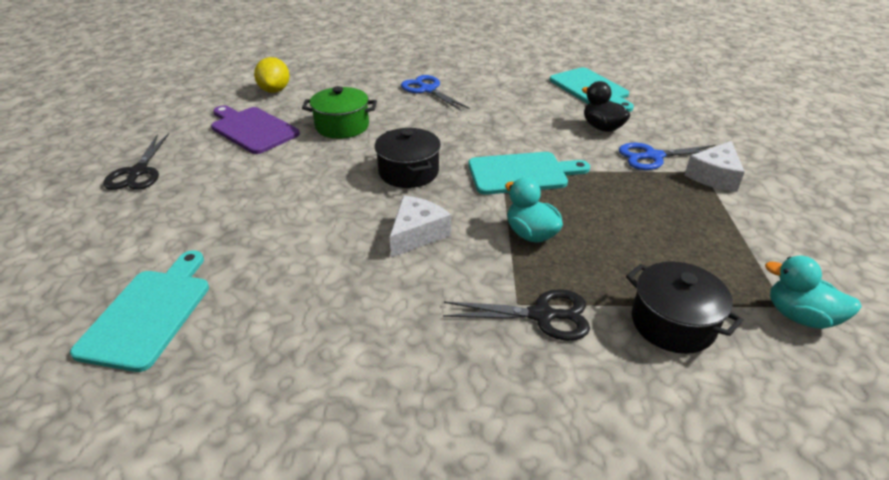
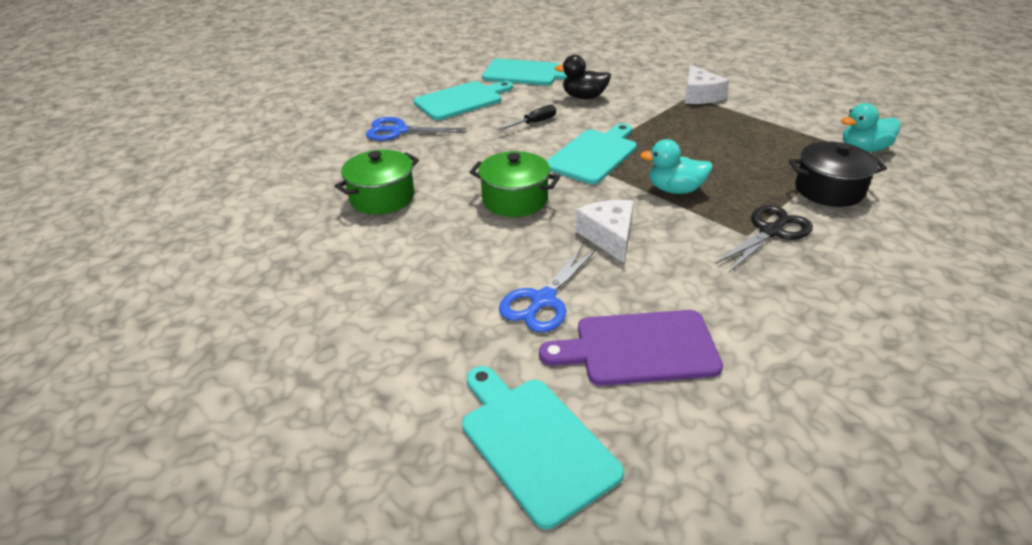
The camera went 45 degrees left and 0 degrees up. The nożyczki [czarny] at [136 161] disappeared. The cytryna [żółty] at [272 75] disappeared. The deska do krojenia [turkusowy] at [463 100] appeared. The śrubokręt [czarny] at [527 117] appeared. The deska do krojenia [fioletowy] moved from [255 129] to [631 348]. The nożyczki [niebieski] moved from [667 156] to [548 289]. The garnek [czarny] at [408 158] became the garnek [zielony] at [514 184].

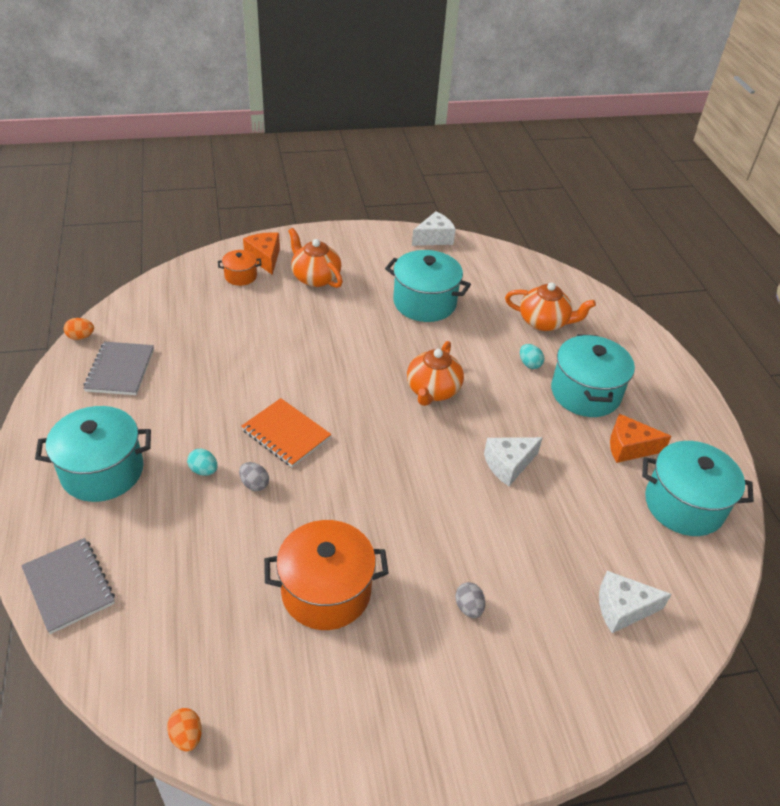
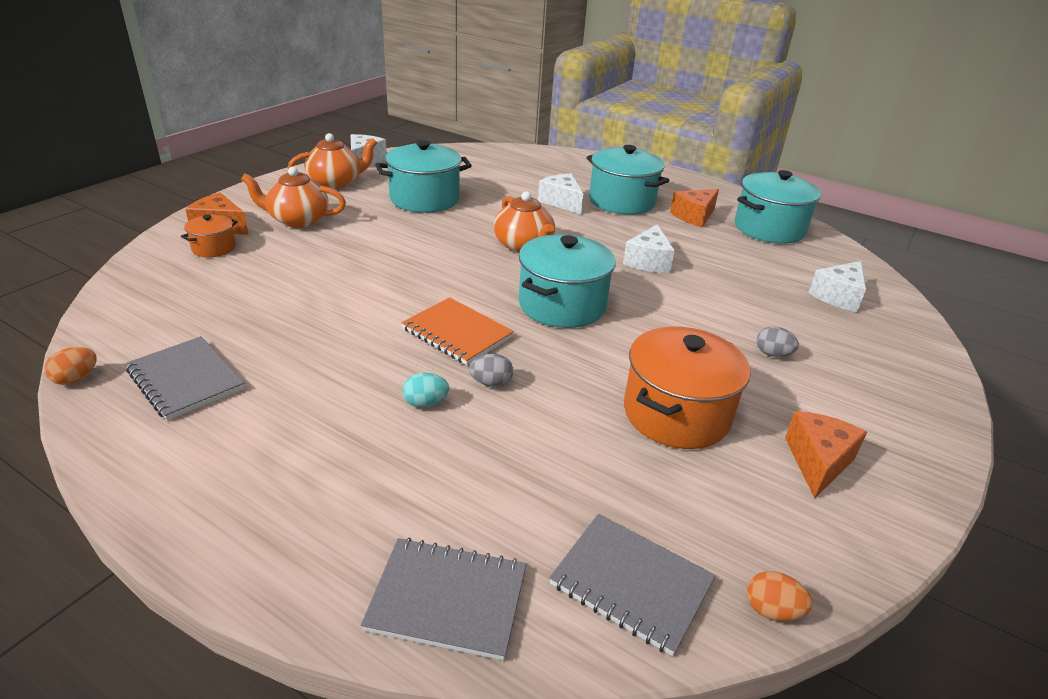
The camera went 45 degrees left and 10 degrees down. The zeszyt [szary] at [632 585] appeared. The ser [pomarańczowy] at [826 455] appeared. The garnek [turkusowy] moved from [93 454] to [567 281]. The imbryk [pomarańczowy] moved from [550 306] to [332 161]. The jajko [turkusowy] at [532 356] was replaced by the ser [biały] at [560 194]. The zeszyt [pomarańczowy] at [286 432] turned 45 degrees clockwise.

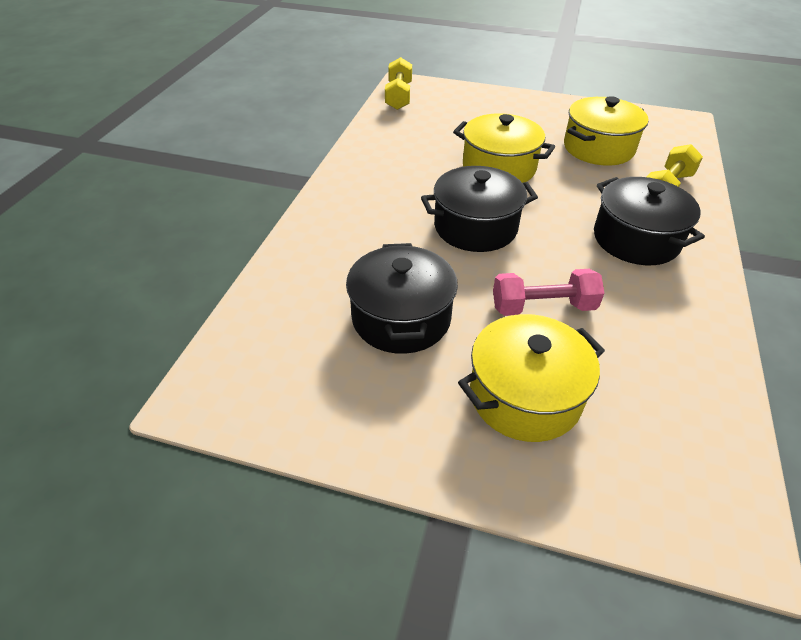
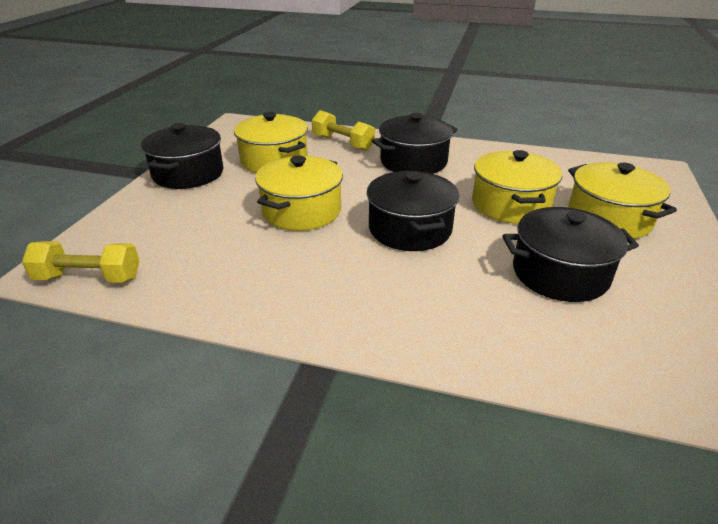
The camera went 90 degrees left and 10 degrees down. The garnek [czarny] at [182 156] appeared. The hantel [różowy] at [548 292] was replaced by the garnek [żółty] at [517 187].

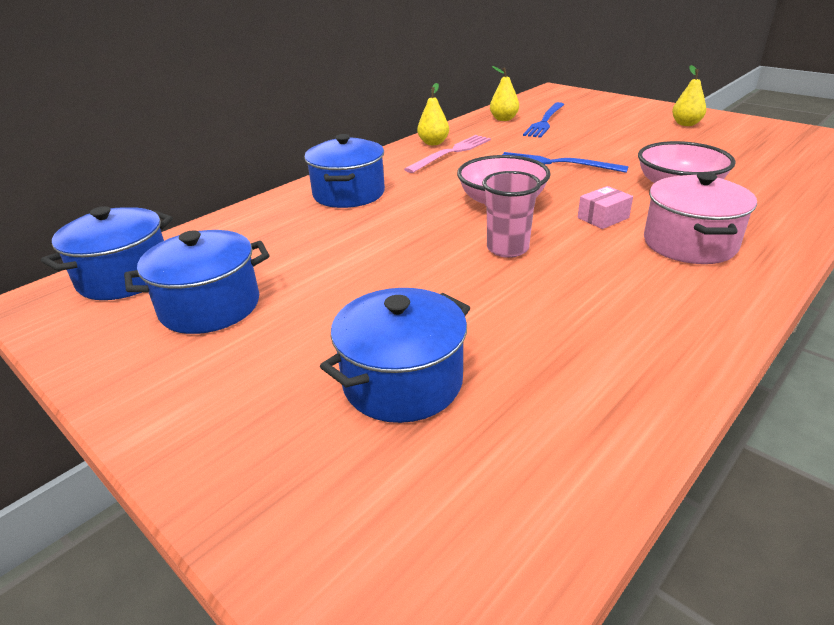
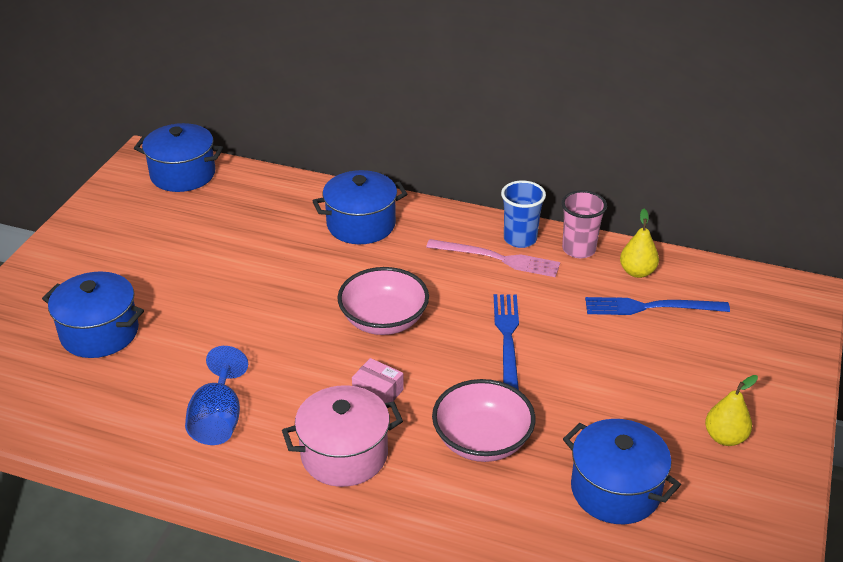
The camera went 65 degrees right and 5 degrees up. The kielich [niebieski] at [216 395] appeared. The garnek [niebieski] moved from [196 282] to [622 471]. The szklanka [różowy] moved from [511 214] to [584 224]. The gruszka [żółty] at [433 114] was replaced by the szklanka [niebieski] at [523 214].

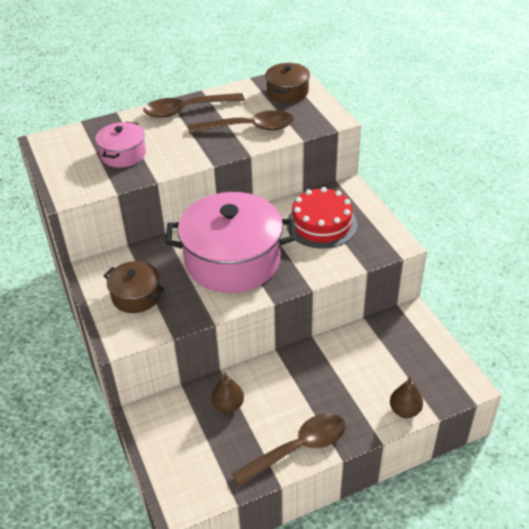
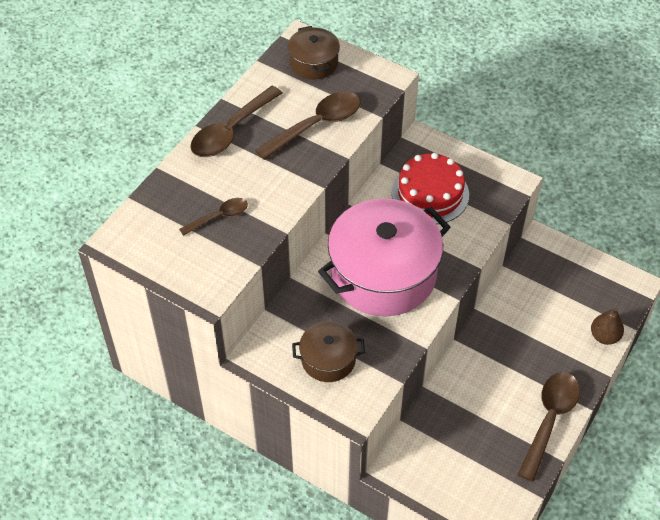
The camera went 35 degrees left and 10 degrees up. The gruszka [brązowy] at [227 393] disappeared. The garnek [różowy] at [120 145] was replaced by the łyżka [brązowy] at [213 217].

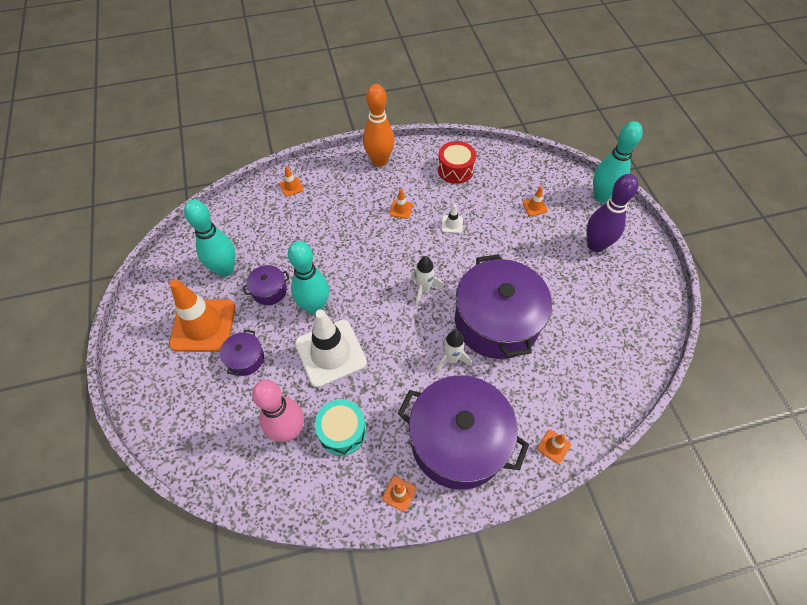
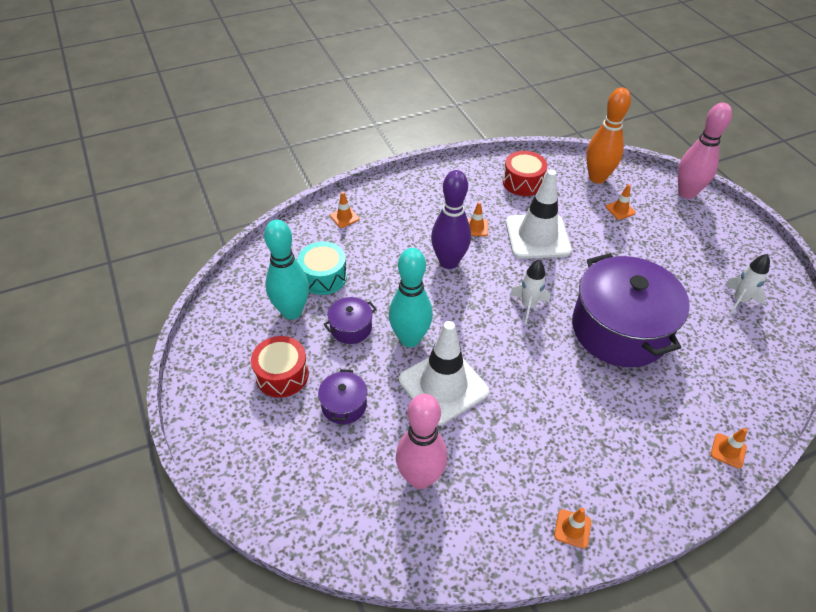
The camera went 10 degrees left and 10 degrees down. The garnek [fioletowy] at [463 432] disappeared. The bęben [turkusowy] moved from [340 427] to [322 268]. The kręgiel [pomarańczowy] moved from [379 125] to [608 135]. The rakieta [biały] moved from [453 351] to [747 284]. The kręgiel [fioletowy] moved from [613 213] to [451 219]. The pachołek [pomarańczowy] at [202 315] was replaced by the bęben [czerwony] at [280 367]. The kręgiel [turkusowy] at [618 162] became the kręgiel [różowy] at [705 151]. The pachołek [biały] at [452 219] changed to 2.46 times the size.

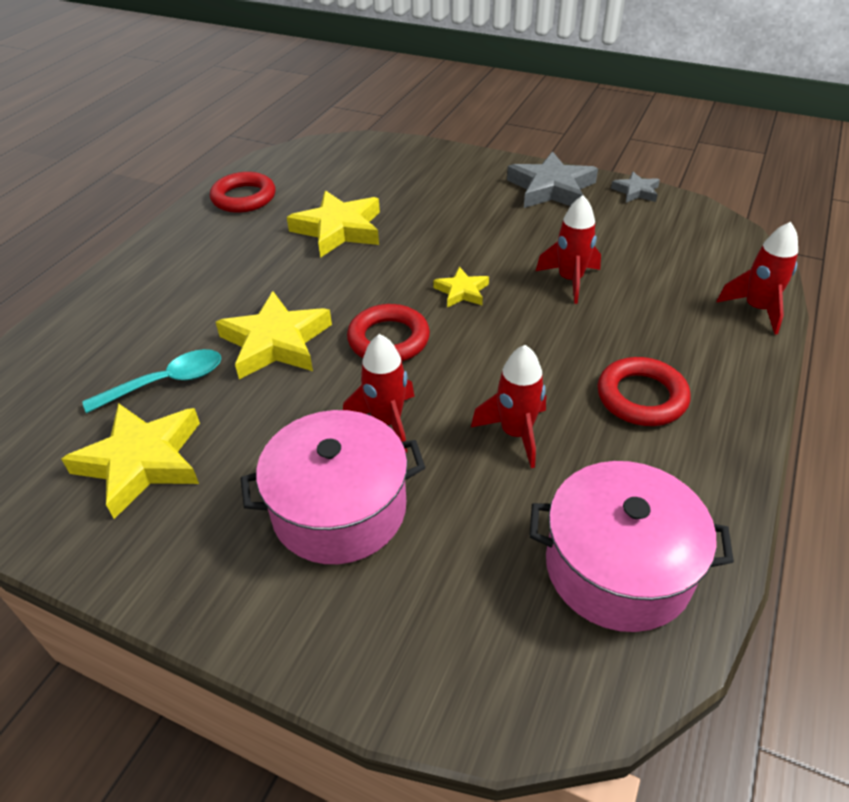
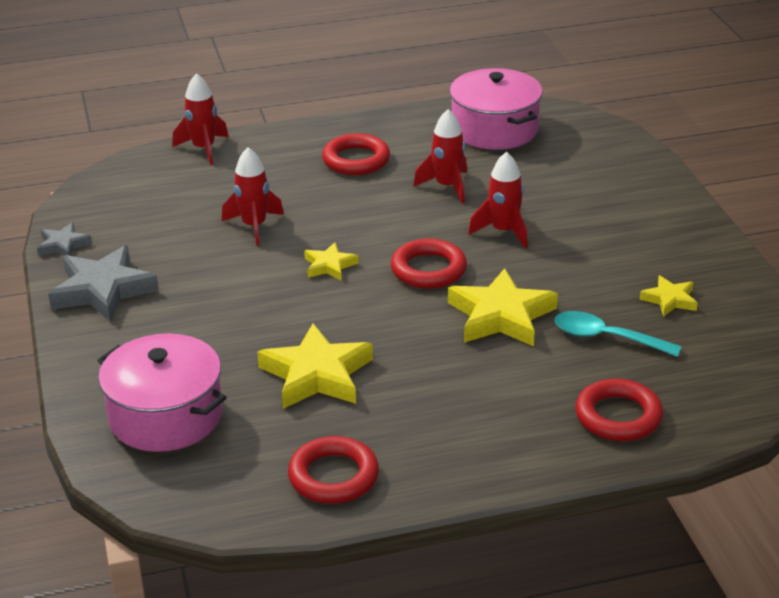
The camera went 130 degrees left and 10 degrees down. The pierścień [czerwony] at [619 410] appeared. The garnek [różowy] moved from [333 487] to [162 393]. The gwiazda [żółty] at [130 461] changed to 0.53 times the size.

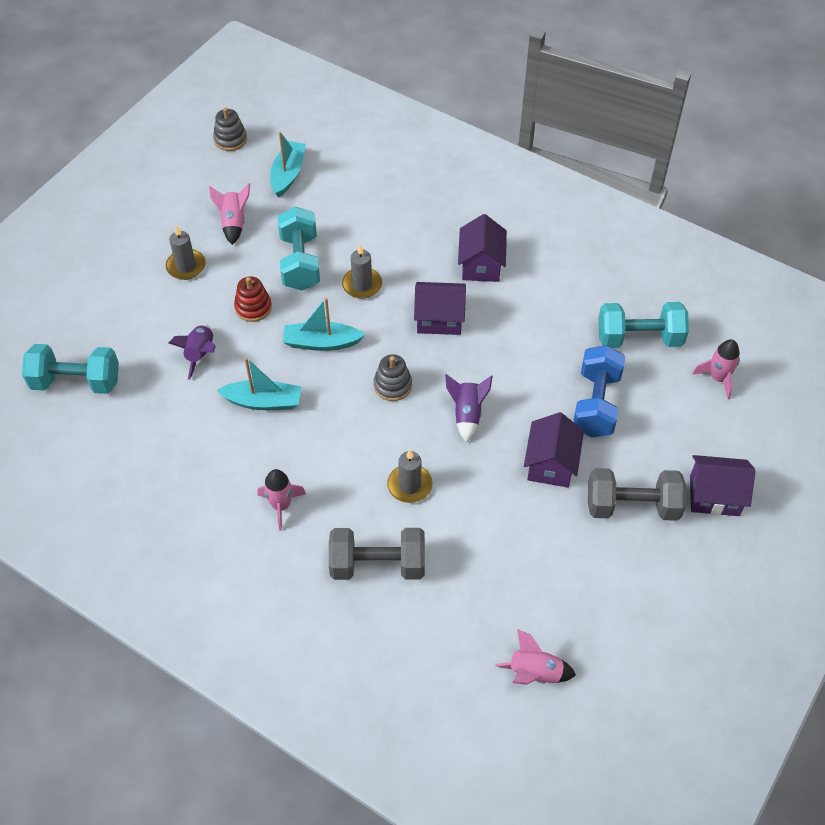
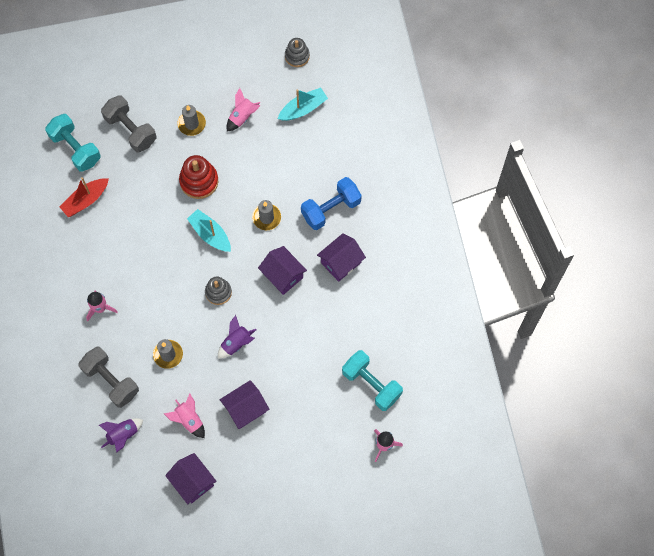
The camera went 45 degrees right and 15 degrees up. The łódka [turkusowy] at [258 383] disappeared. The hantel [turkusowy] at [299 248] disappeared. The łódka [czerwony] at [84 197] appeared. The rakieta [fioletowy] moved from [192 352] to [121 435]. The rakieta [różowy] moved from [535 657] to [184 416]. The hantel [niebieski] moved from [599 391] to [331 203]. The hantel [szary] moved from [637 494] to [129 123]. The domek [fioletowy] moved from [722 485] to [191 478]. The zabawka nakładanka [czerwony] at [253 299] changed to 1.50 times the size.

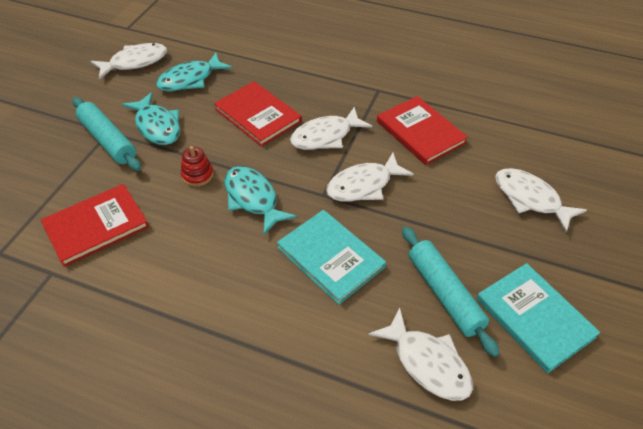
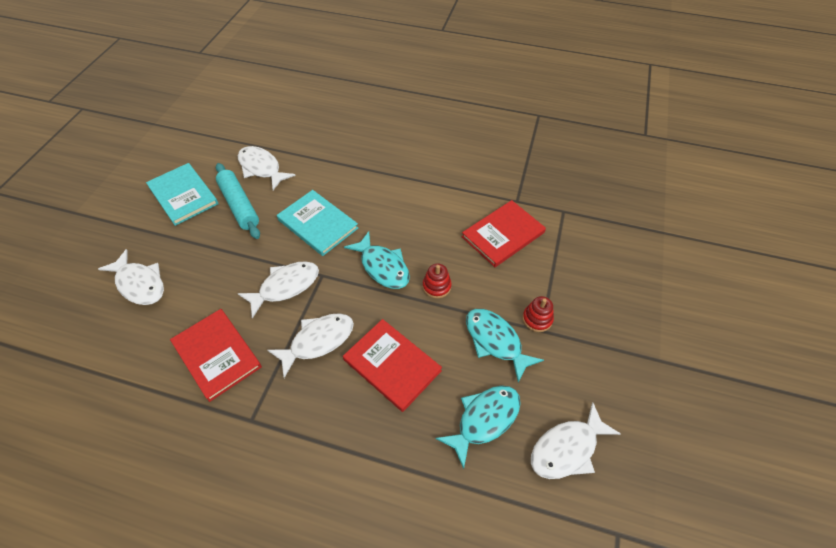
The camera went 175 degrees right and 5 degrees up. The wałek do ciasta [turkusowy] at [107 134] was replaced by the zabawka nakładanka [czerwony] at [538 314].

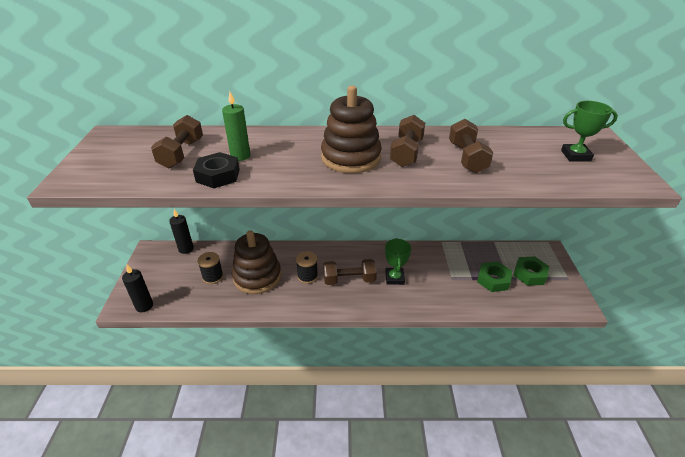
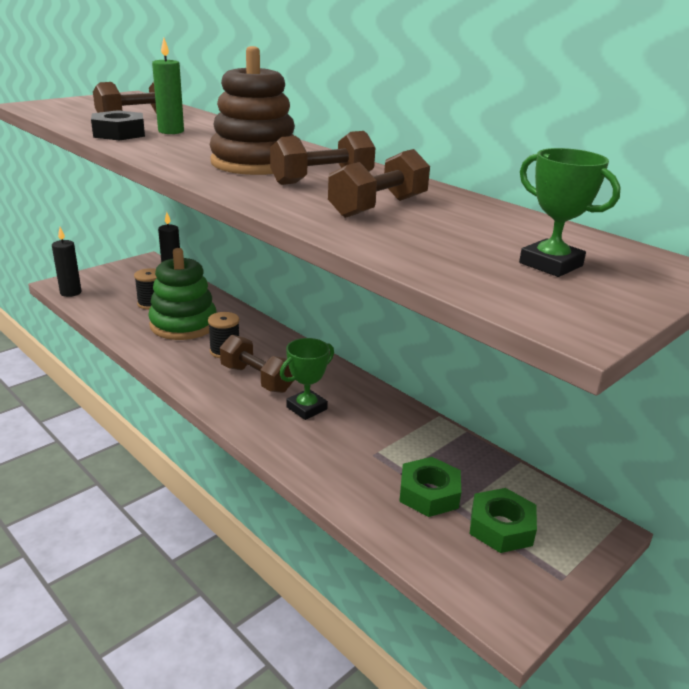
The camera went 45 degrees right and 10 degrees down. The zabawka nakładanka [brązowy] at [256 262] became the zabawka nakładanka [zielony] at [182 294].

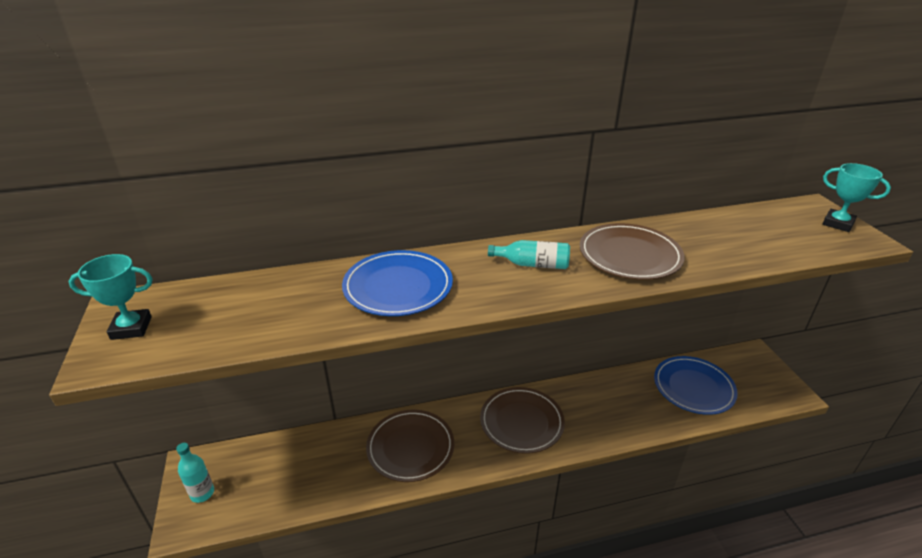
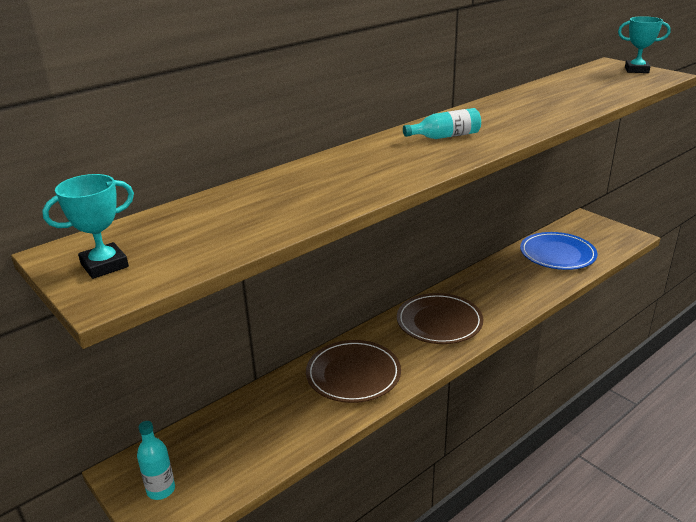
The camera went 25 degrees left and 5 degrees down. The talerz [niebieski] at [397 283] disappeared. The talerz [brązowy] at [632 251] disappeared.

